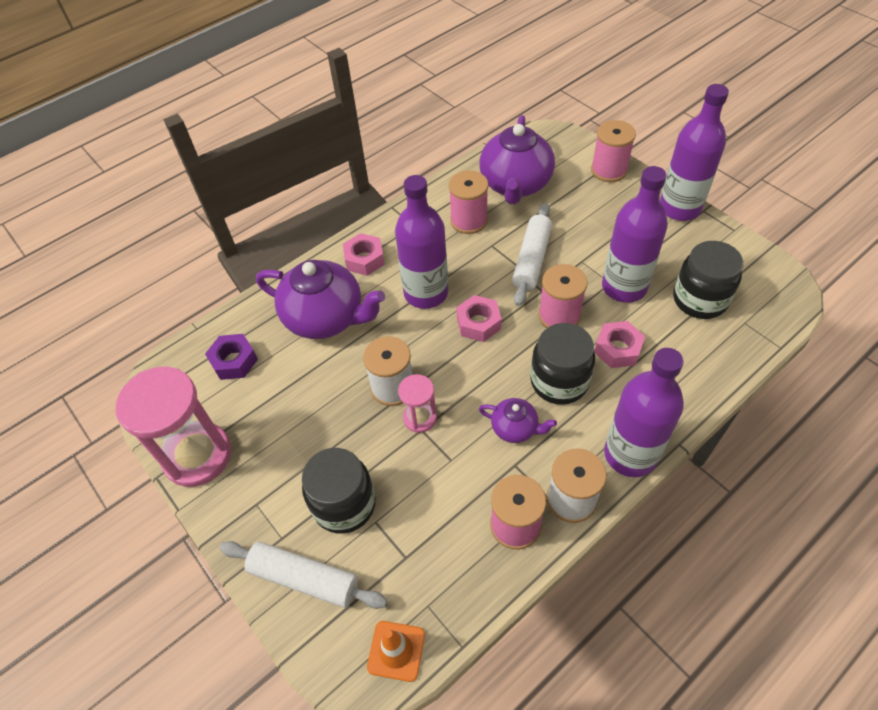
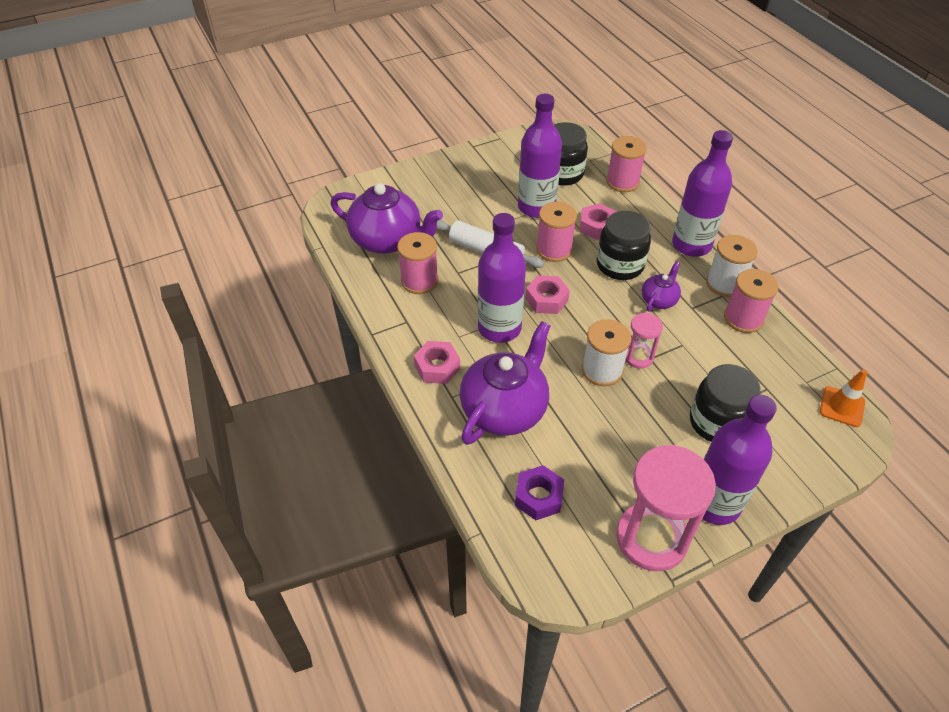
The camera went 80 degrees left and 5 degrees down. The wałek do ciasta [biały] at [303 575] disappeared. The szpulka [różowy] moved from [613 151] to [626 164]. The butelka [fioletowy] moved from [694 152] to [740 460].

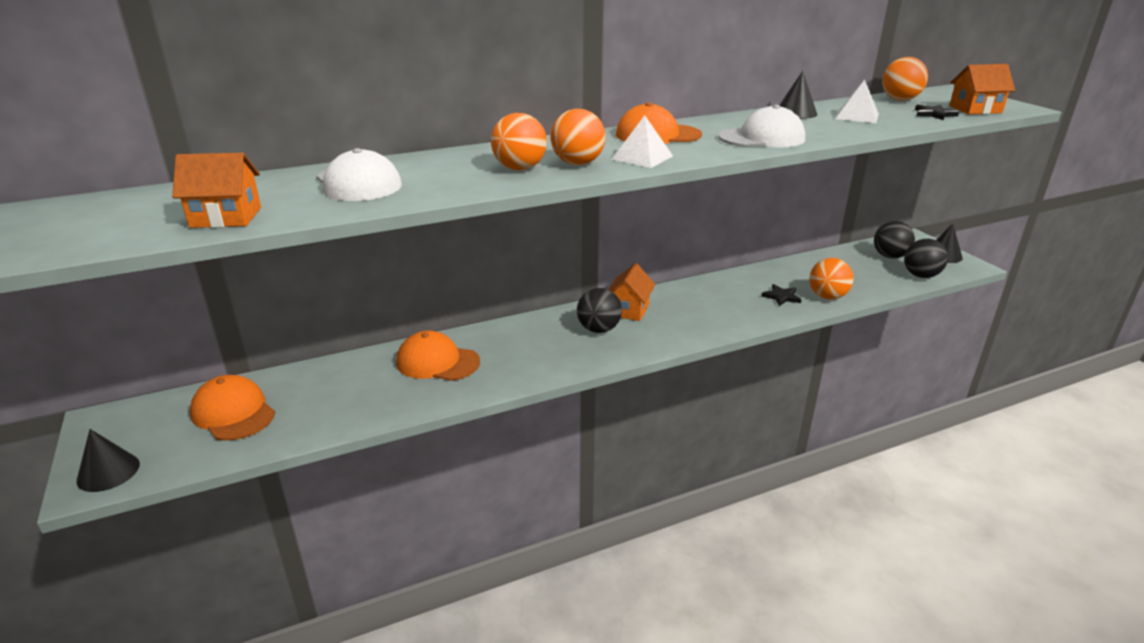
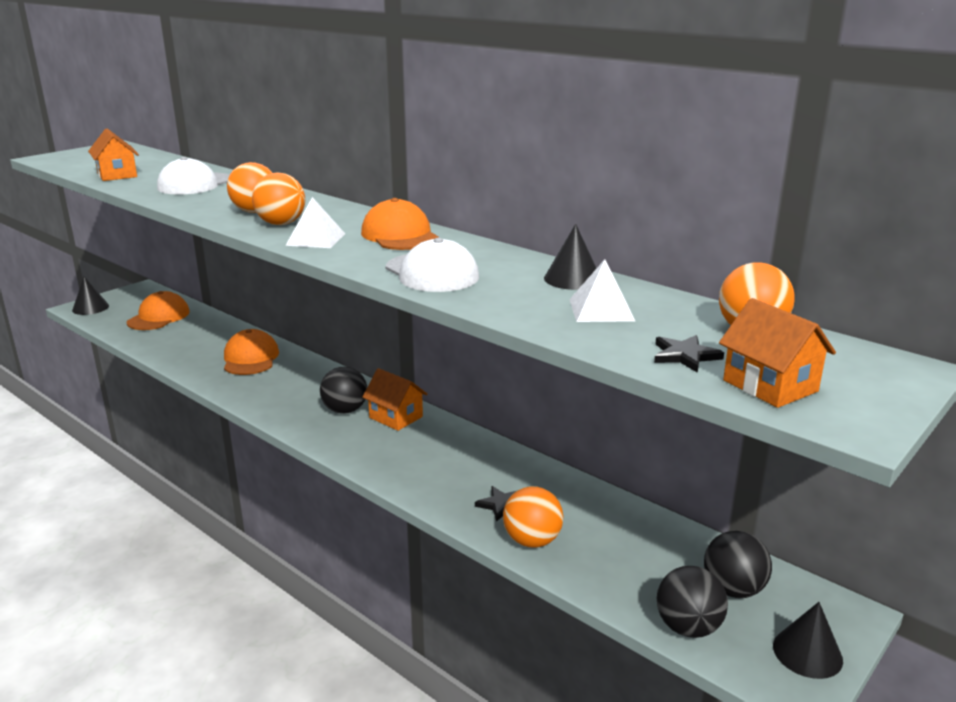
The camera went 65 degrees right and 5 degrees down. The domek [pomarańczowy] at [631 292] turned 45 degrees clockwise.

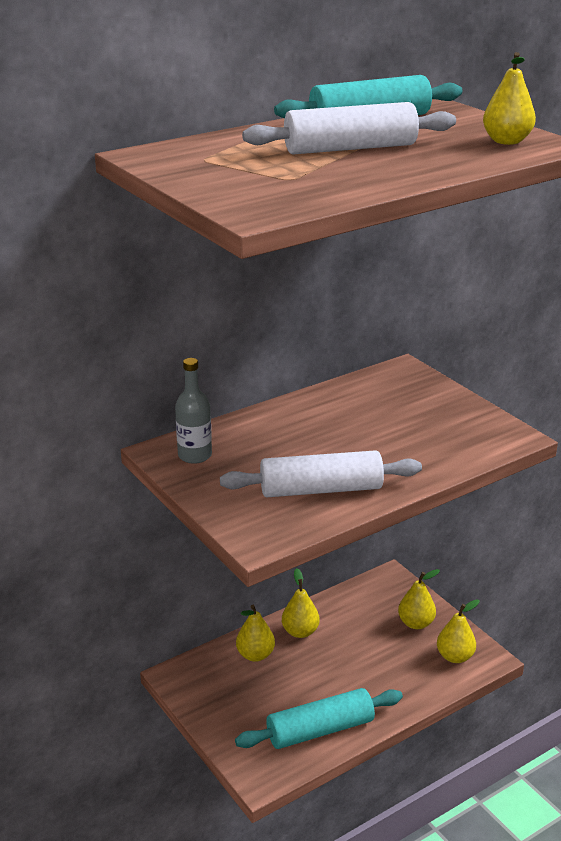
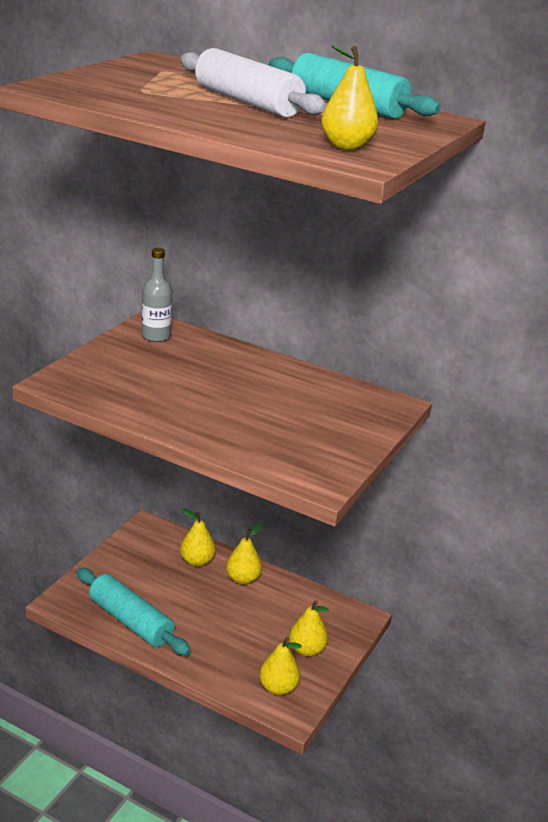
The camera went 60 degrees right and 0 degrees up. The wałek do ciasta [biały] at [321 473] disappeared.

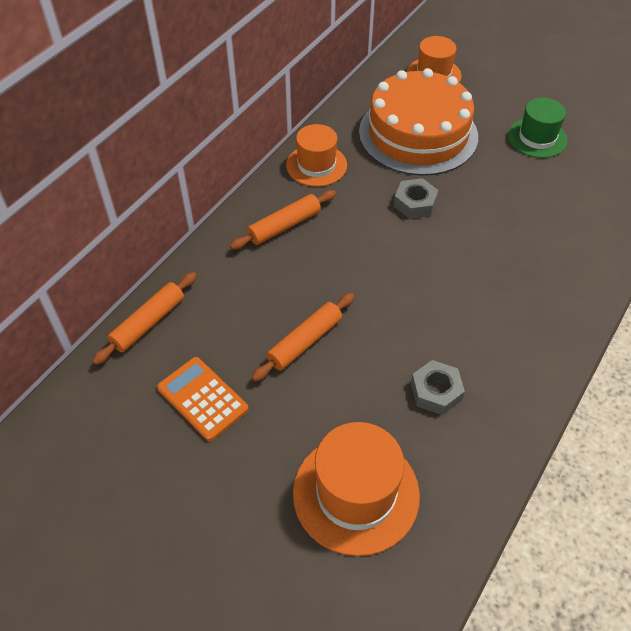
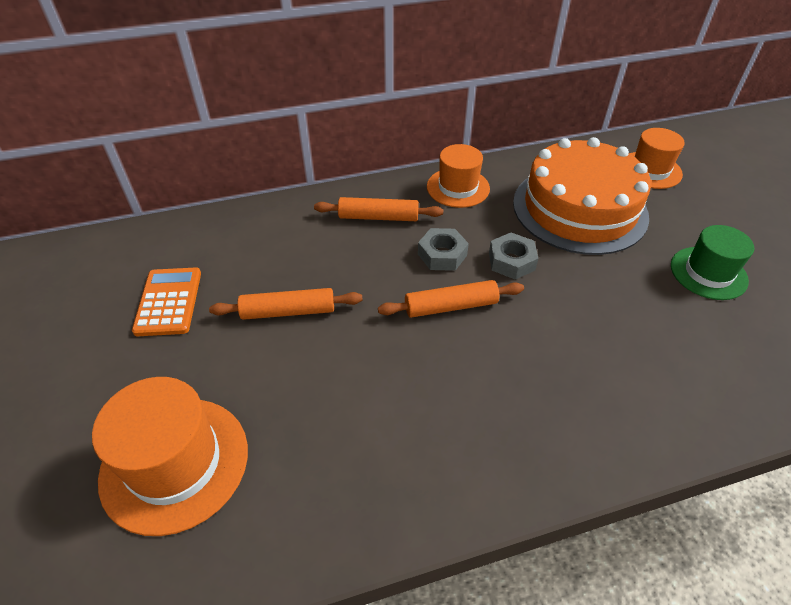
The camera went 40 degrees right and 5 degrees down. The wałek do ciasta [pomarańczowy] moved from [144 318] to [451 299]. The nakrętka [szary] moved from [438 387] to [443 249].

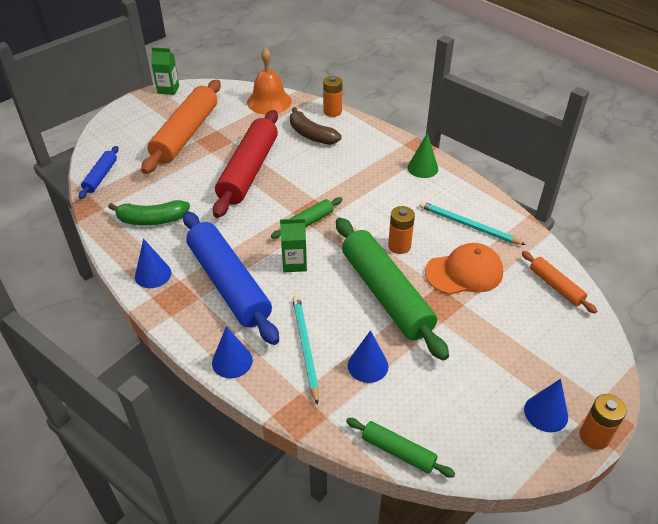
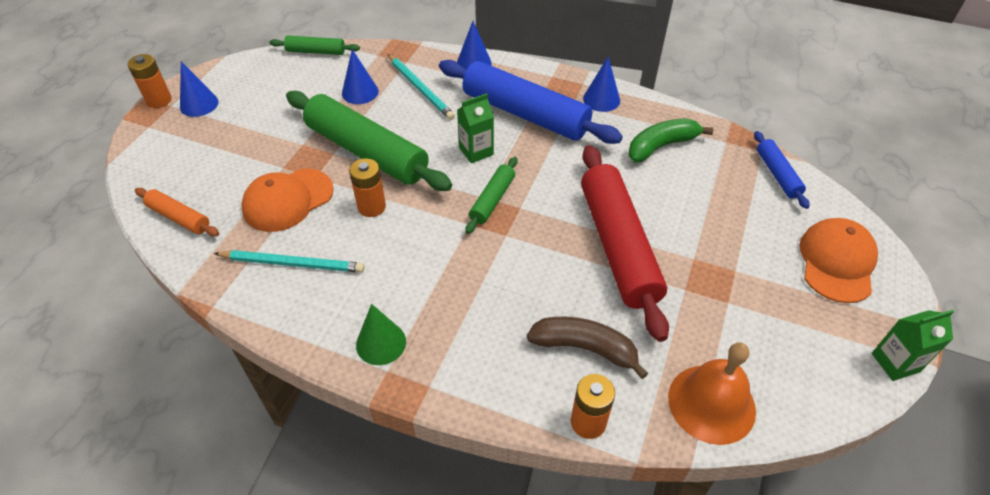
The camera went 155 degrees right and 5 degrees up. The wałek do ciasta [pomarańczowy] at [181 127] disappeared. The czapka [pomarańczowy] at [838 260] appeared.

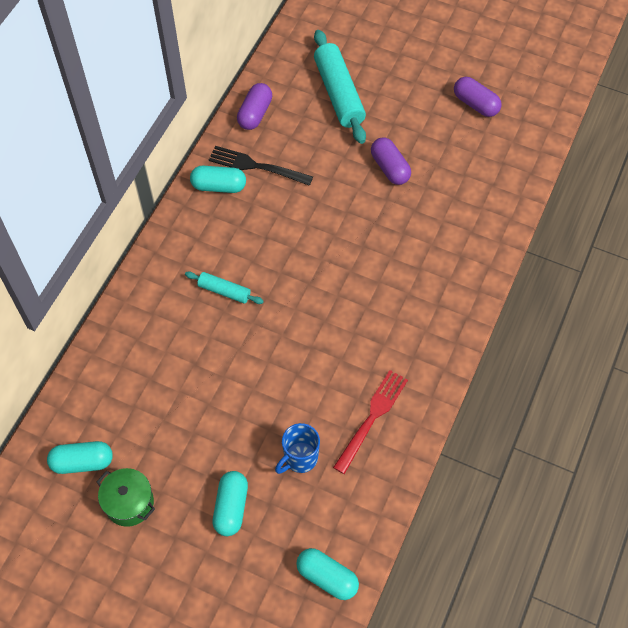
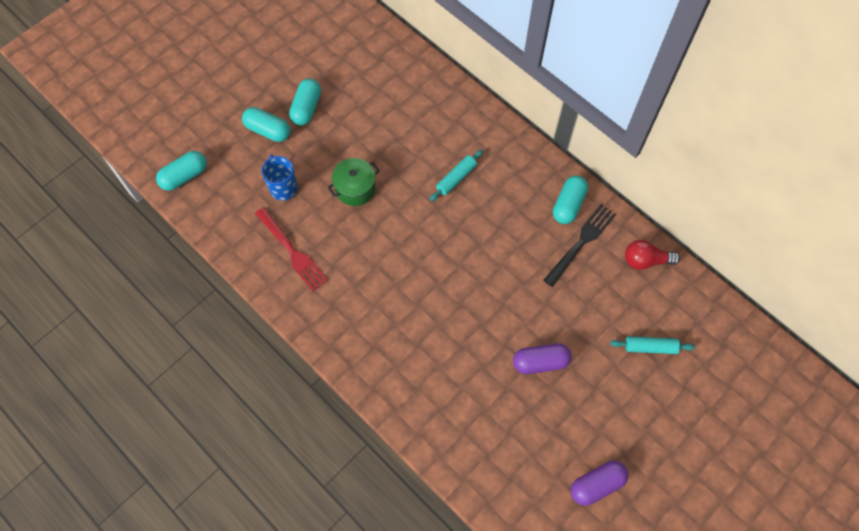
The camera went 110 degrees right and 5 degrees up. The kapsułka [turkusowy] moved from [80 457] to [305 102]. The garnek [zielony] moved from [126 497] to [354 182]. The kapsułka [fioletowy] at [254 106] was replaced by the żarówka [czerwony] at [652 255]. The wałek do ciasta [turkusowy] at [340 87] changed to 0.52 times the size.

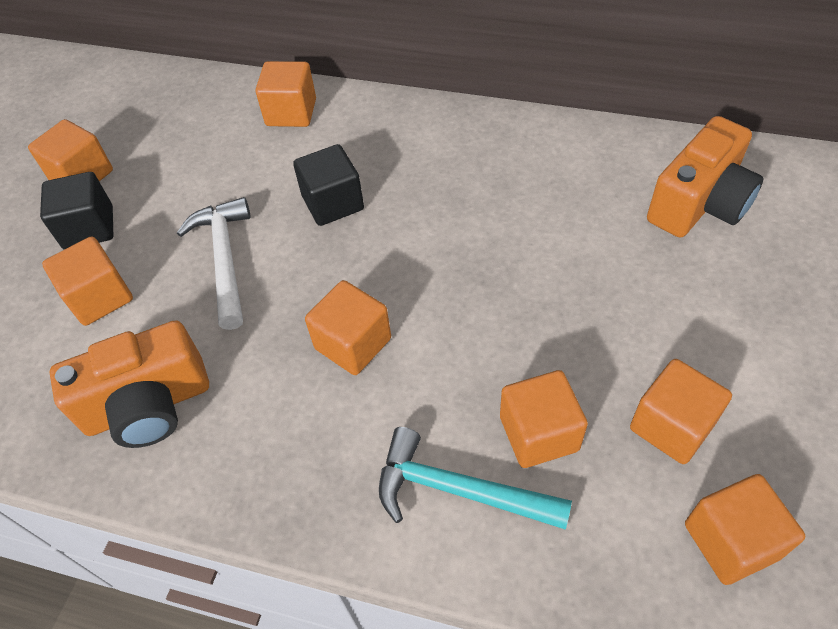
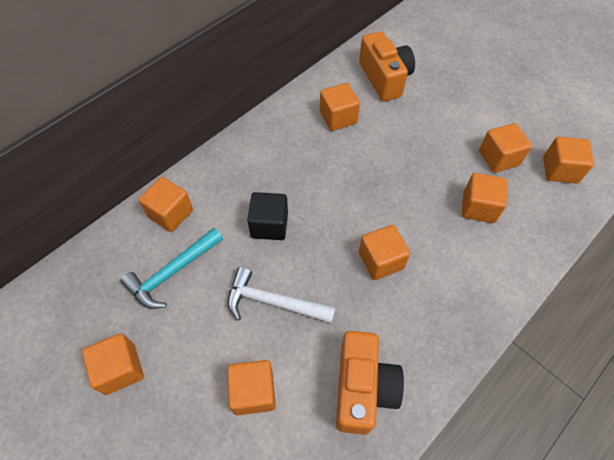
The camera went 65 degrees left and 5 degrees up. The sześcian [czarny] at [76 211] disappeared. The sześcian [pomarańczowy] at [340 107] appeared. The młotek [turkusowy] moved from [475 478] to [172 268].

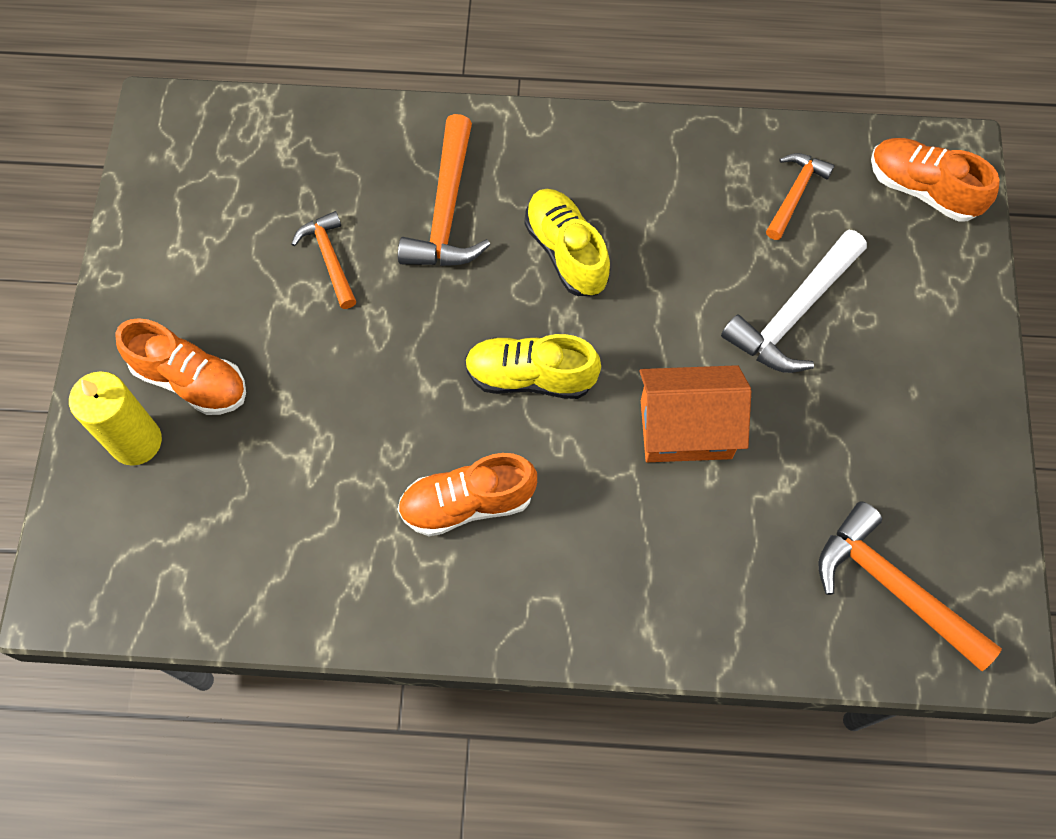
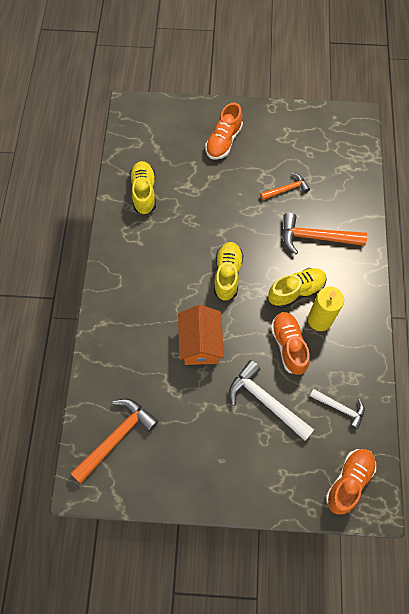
The camera went 90 degrees right and 0 degrees up. The but [żółty] at [143 188] appeared. The świeca [żółty] moved from [115 418] to [326 309]. The but [pomarańczowy] moved from [467 494] to [290 343]. The młotek [pomarańczowy] at [800 196] became the młotek [biały] at [337 409].

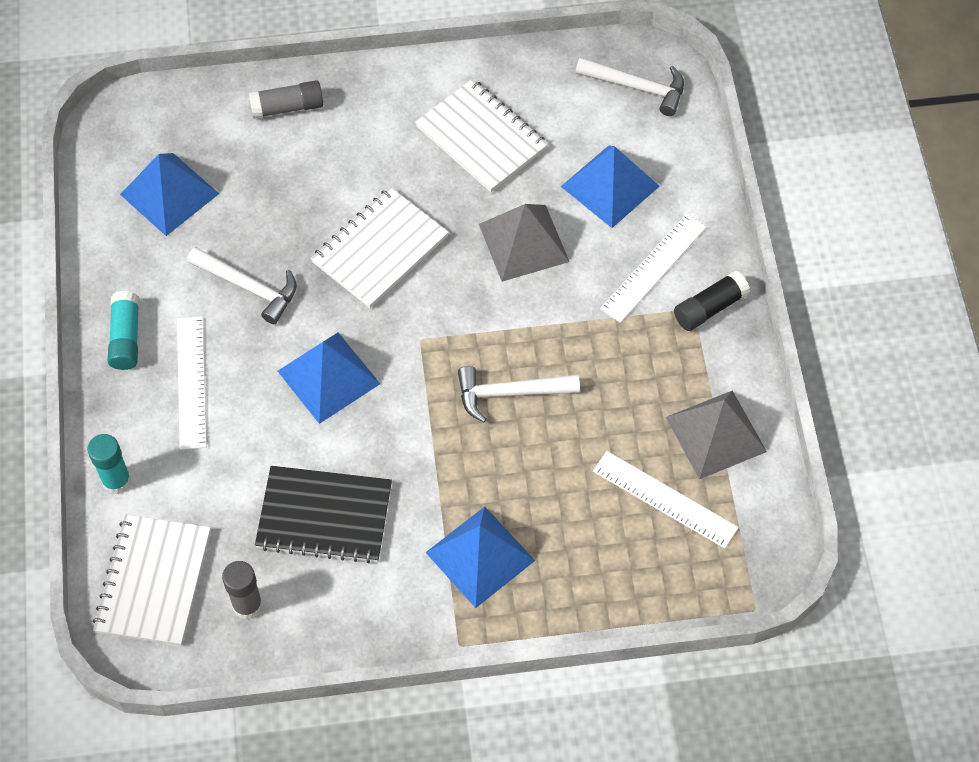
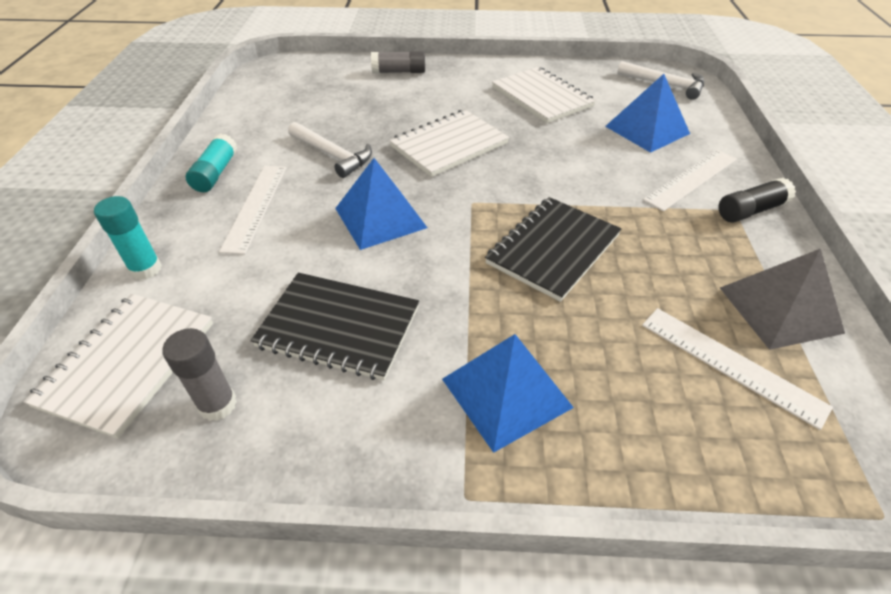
The camera went 10 degrees right and 15 degrees down. The piramida [niebieski] at [169 194] disappeared. The piramida [szary] at [524 243] disappeared. The młotek [biały] at [519 394] was replaced by the zeszyt [czarny] at [553 249].

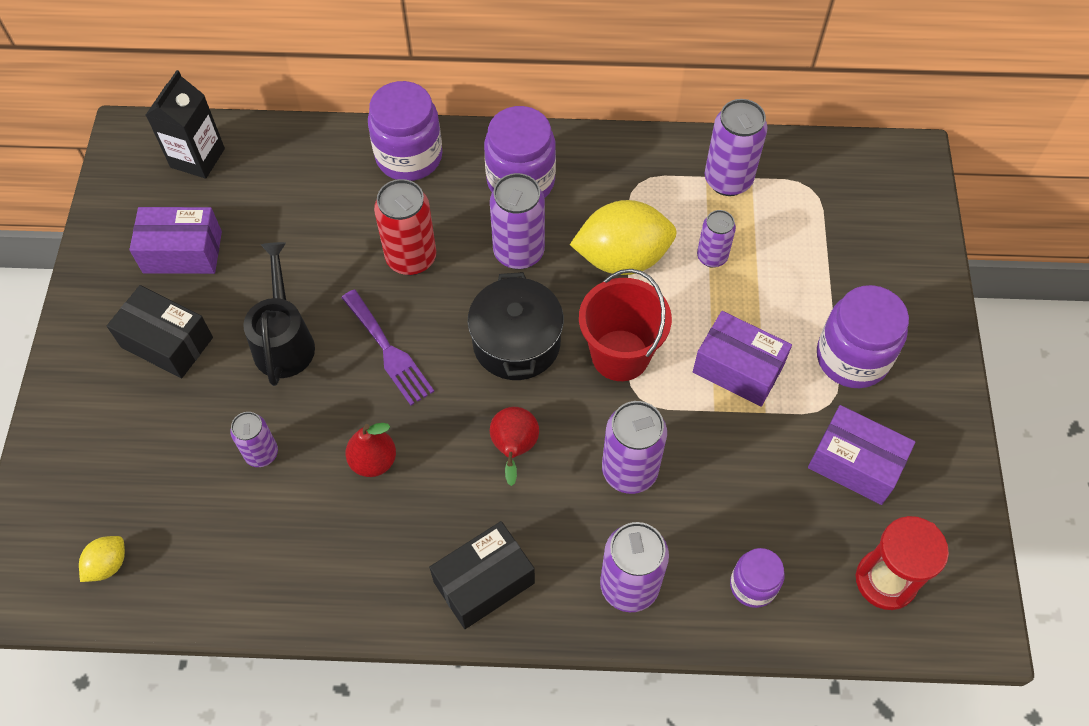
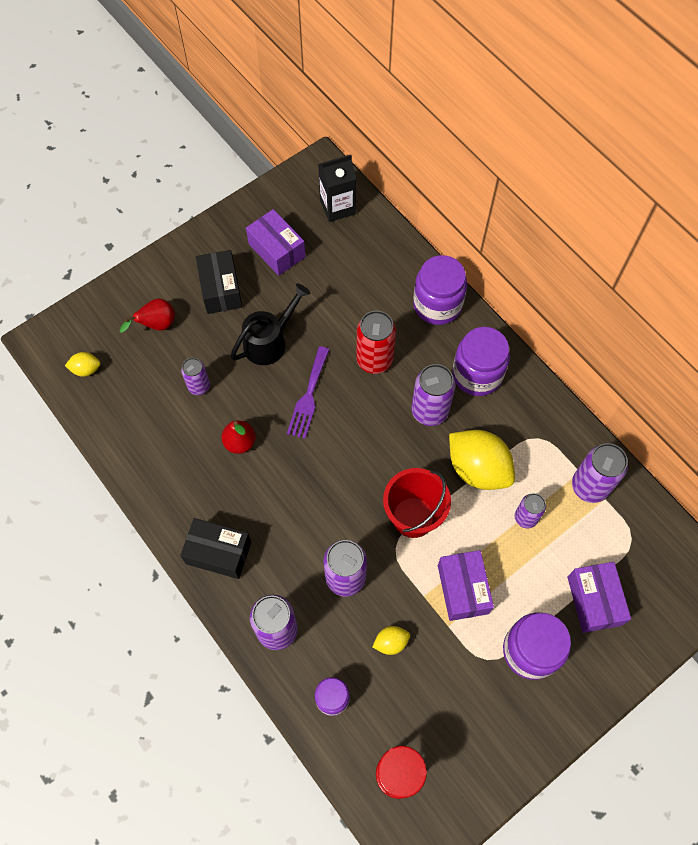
The camera went 50 degrees right and 5 degrees up. The garnek [czarny] at [516 326] disappeared. The cytryna [żółty] at [391 640] appeared. The gruszka [czerwony] moved from [514 446] to [147 315]. The pudełko [fioletowy] moved from [861 455] to [599 597].

